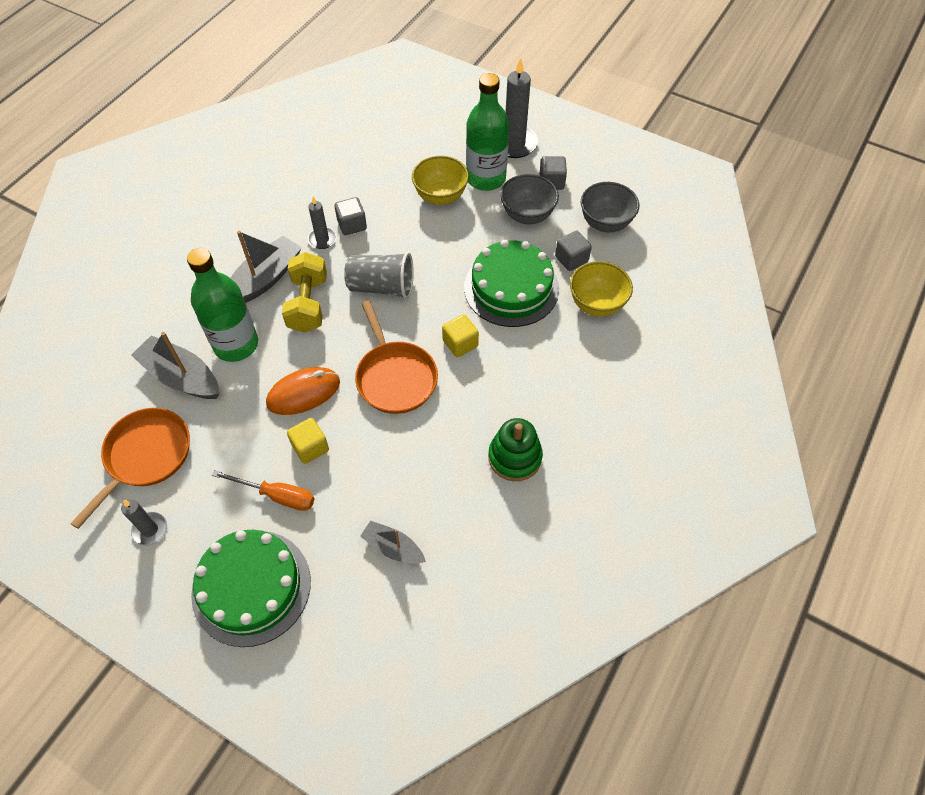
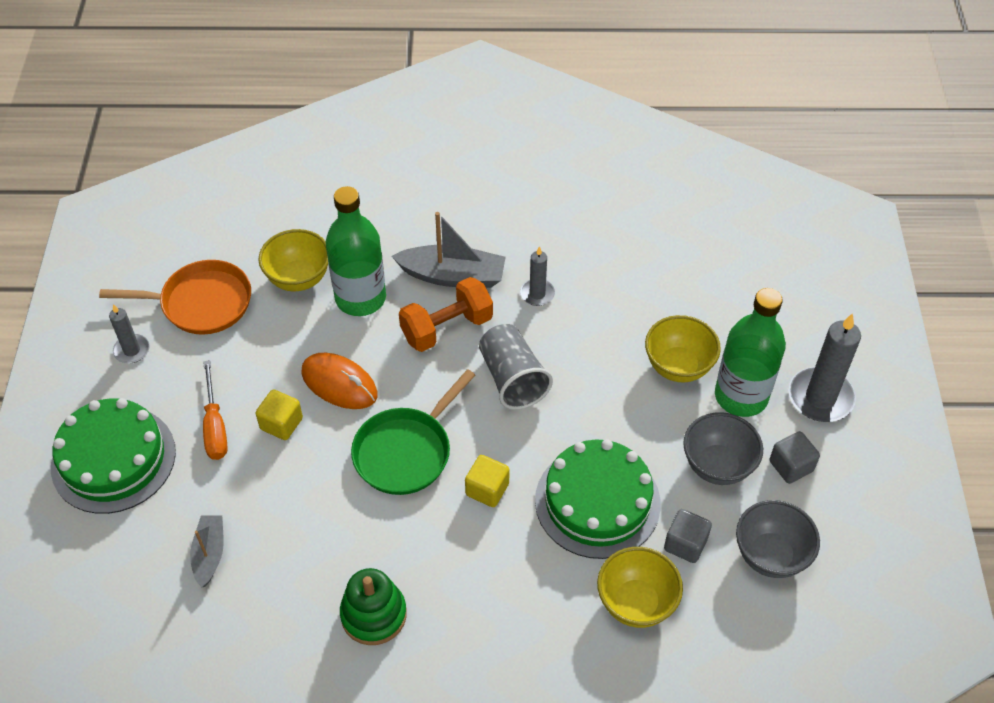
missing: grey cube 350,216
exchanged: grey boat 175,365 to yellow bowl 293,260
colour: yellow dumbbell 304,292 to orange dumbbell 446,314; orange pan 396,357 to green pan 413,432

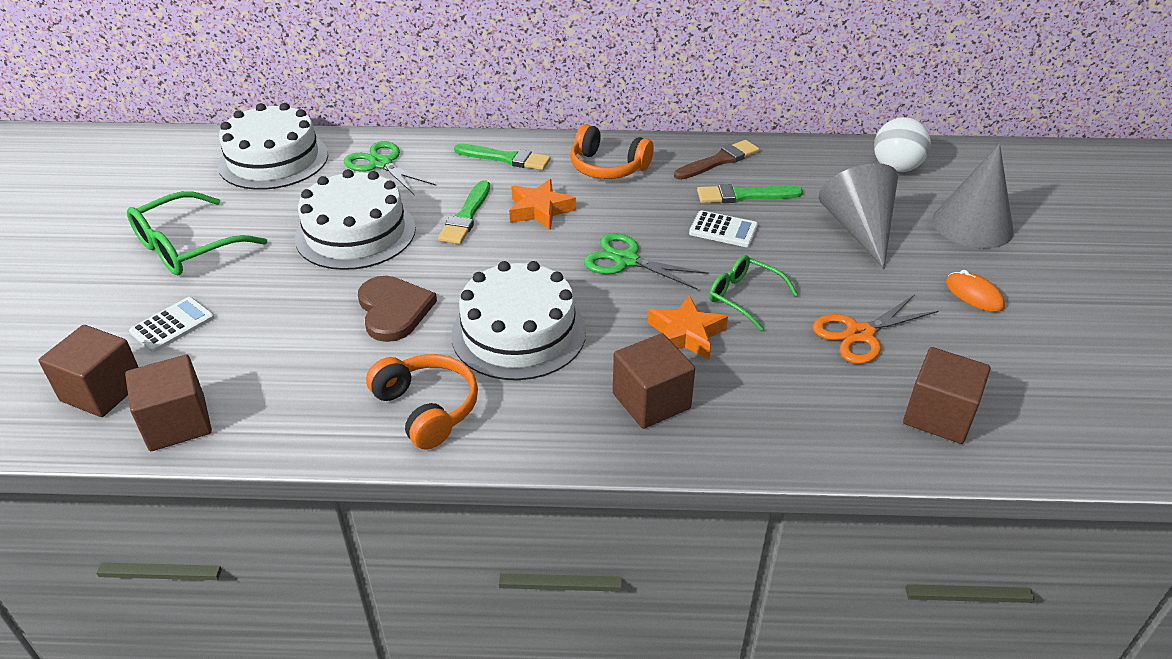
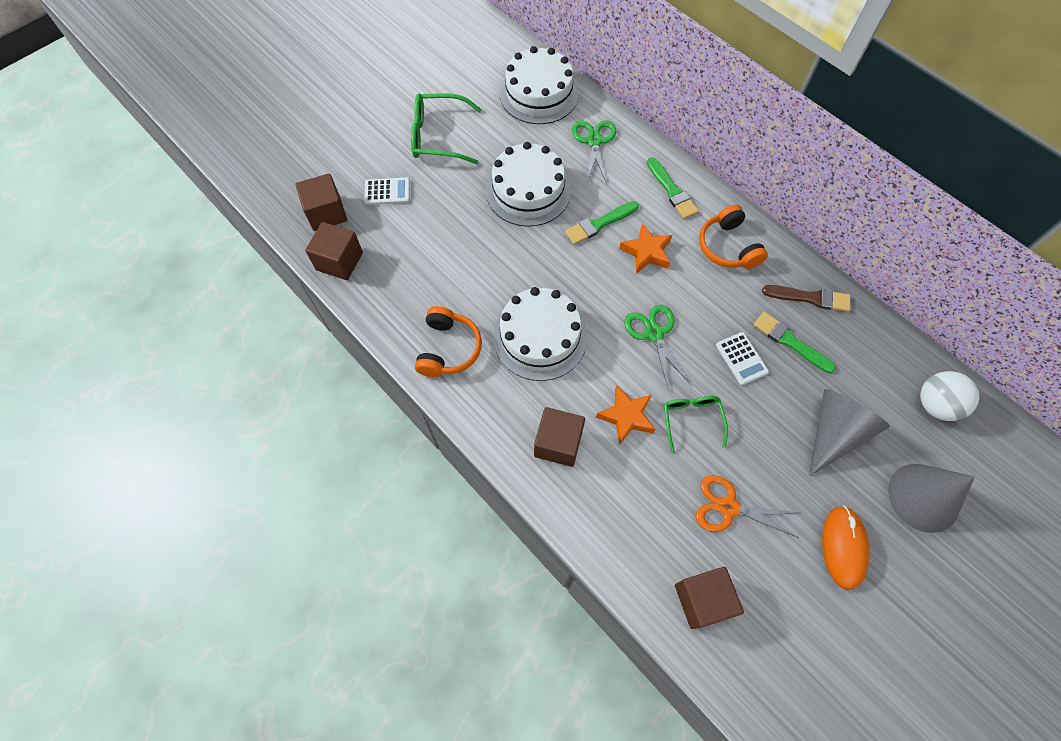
missing: brown heart 397,309
size: orange mouse 975,291 = 846,547 x1.52

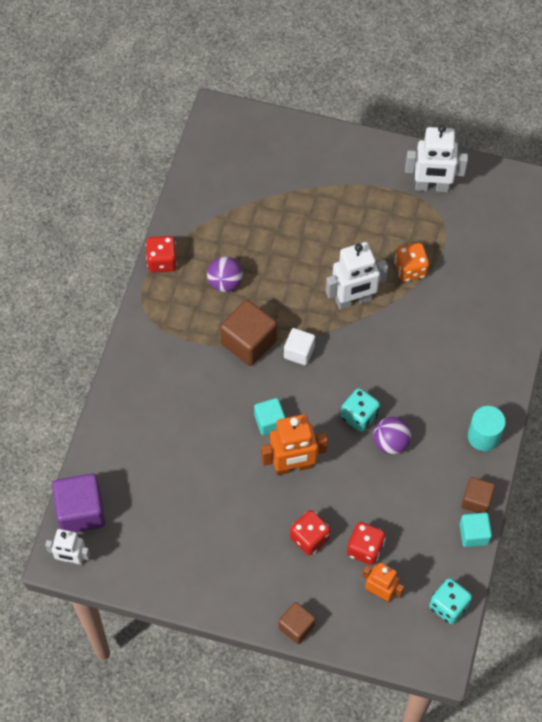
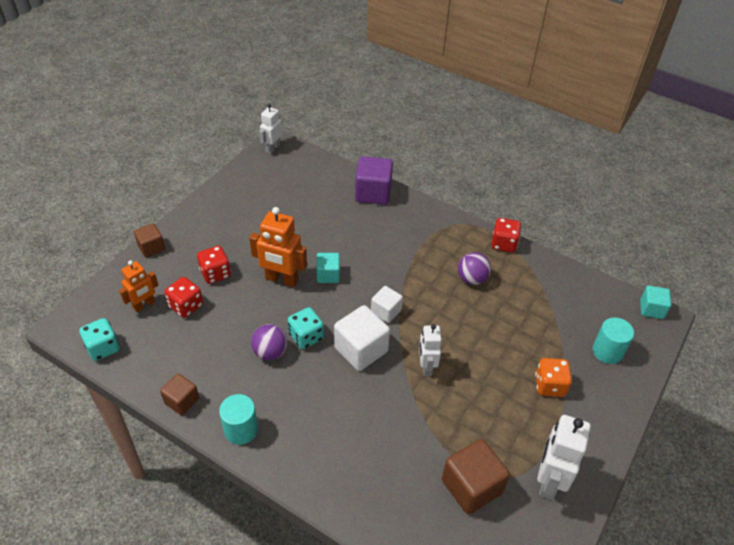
appeared: white cube 362,338; turquoise cylinder 613,340
relocated: orange dice 411,262 to 553,377; brown cube 248,333 to 476,477; purple cube 78,503 to 374,180; turquoise cube 475,529 to 655,302
spun: orange robot 294,444 = 278,247 75 degrees counterclockwise
size: white robot 357,276 = 430,350 x0.64

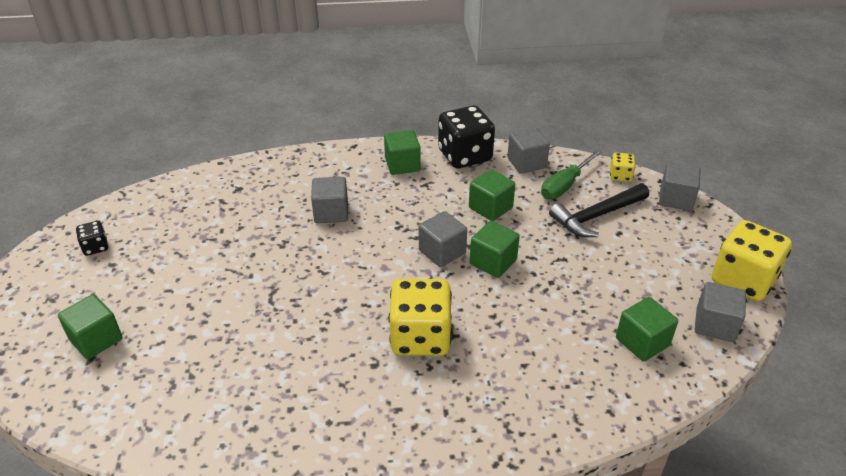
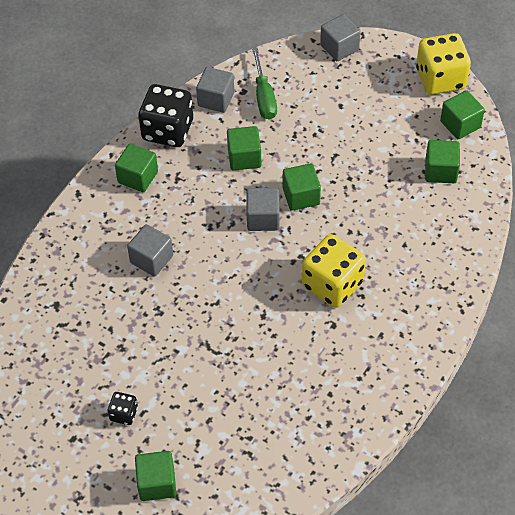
missing: yellow dice 623,167; black hammer 599,210
relocated: black dice 92,238 to 123,408
colour: grey cube 720,312 to green cube 462,114

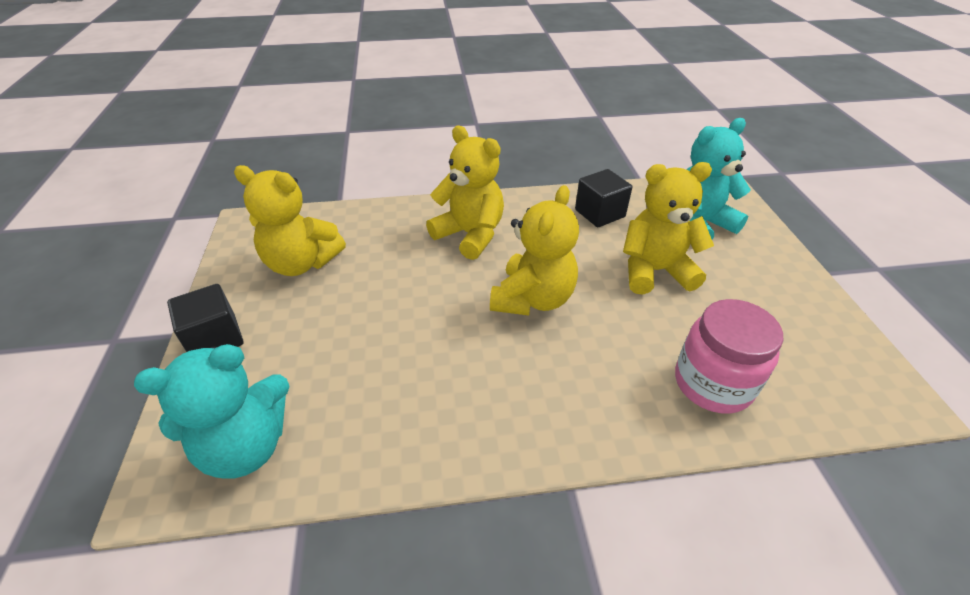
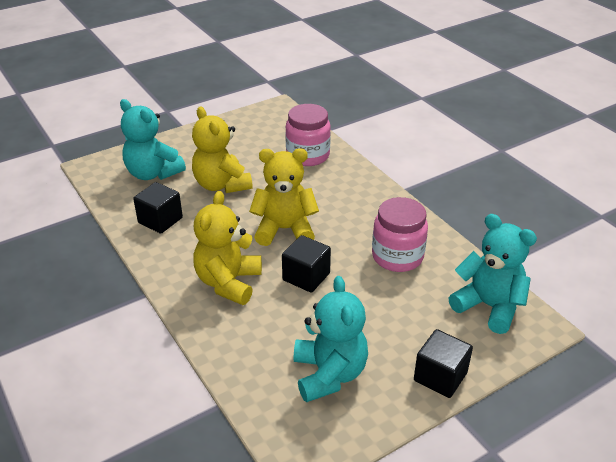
appeared: pink jar 400,234; black cube 306,264
colour: yellow teddy bear 290,220 to turquoise teddy bear 331,339

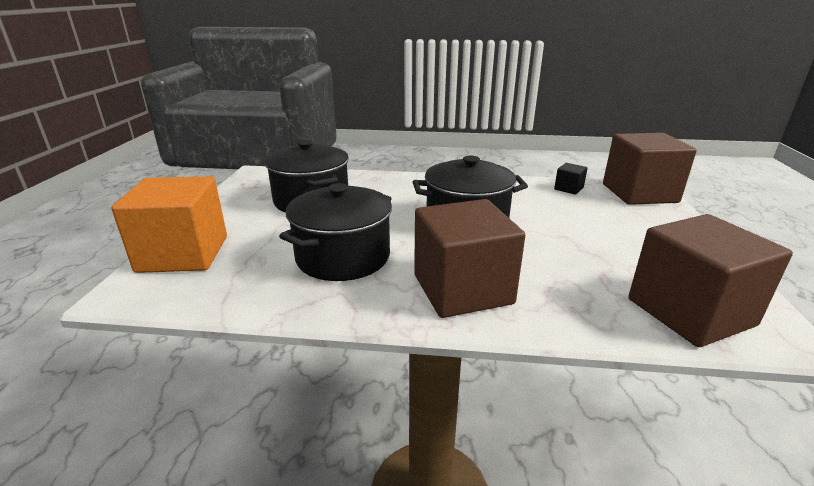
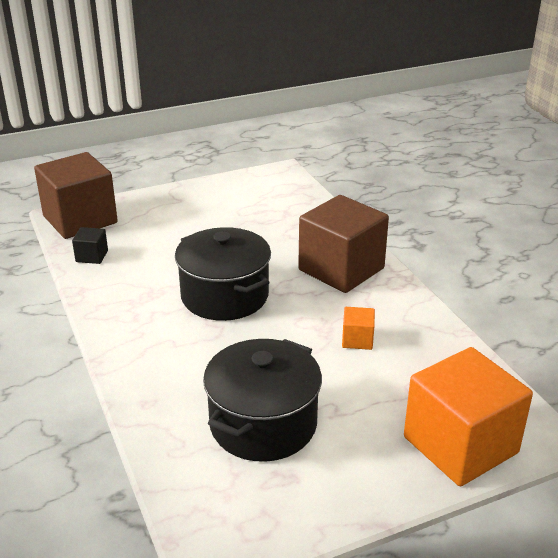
missing: brown cube 710,280
exchanged: black pot 335,232 to orange cube 358,328

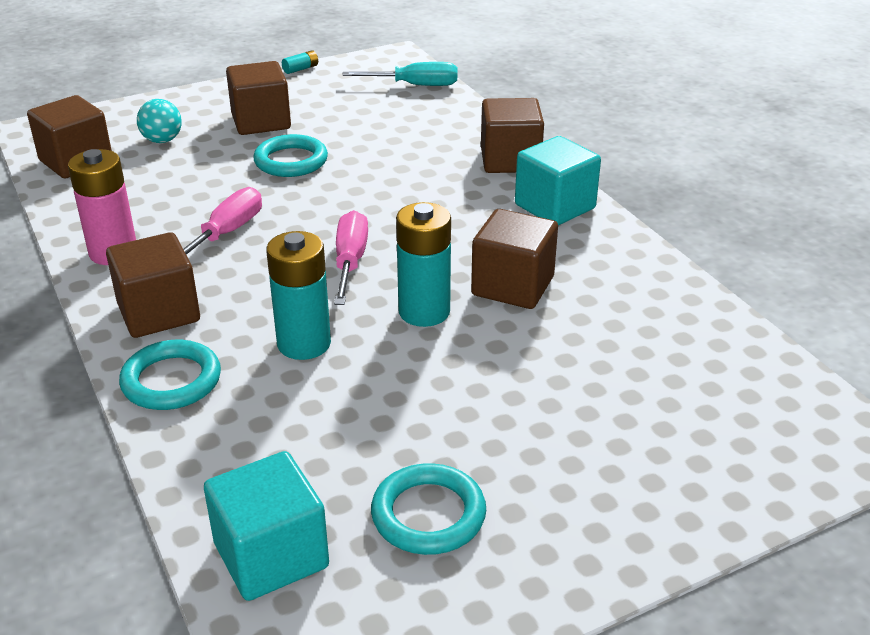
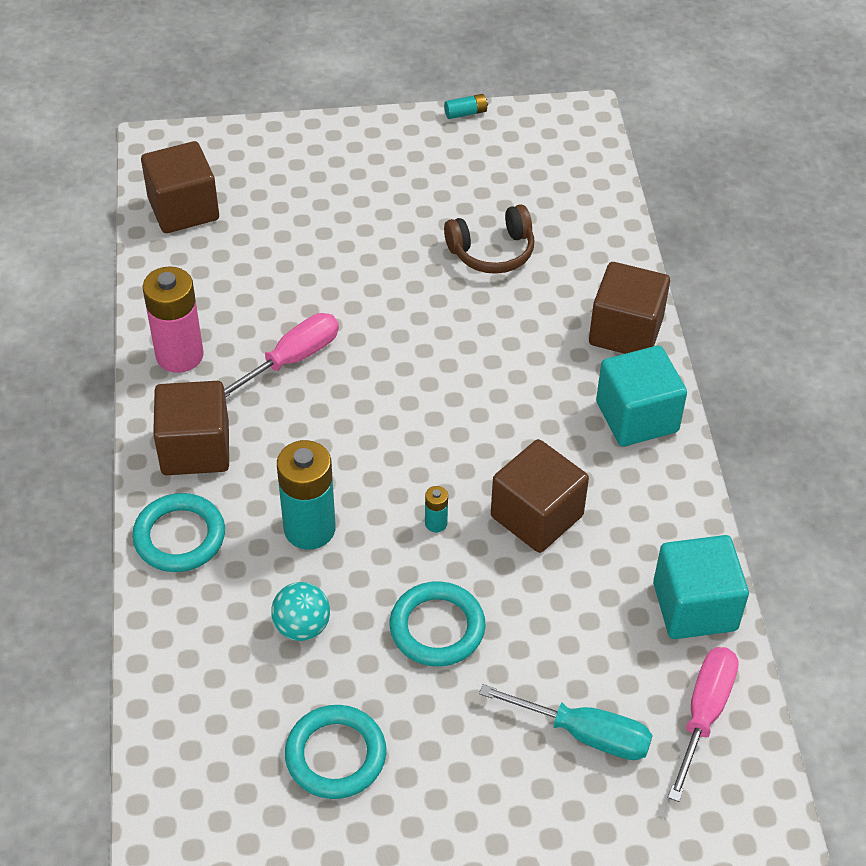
missing: brown cube 258,98
appeared: brown headphones 489,239
relocated: turquoise screwdriver 399,74 to 566,722; turquoise ball 159,121 to 300,611; turquoise ring 290,155 to 438,624; pink screwdriver 351,257 to 703,724; turquoise cube 266,526 to 701,587
size: turquoise battery 423,264 = 436,509 x0.44

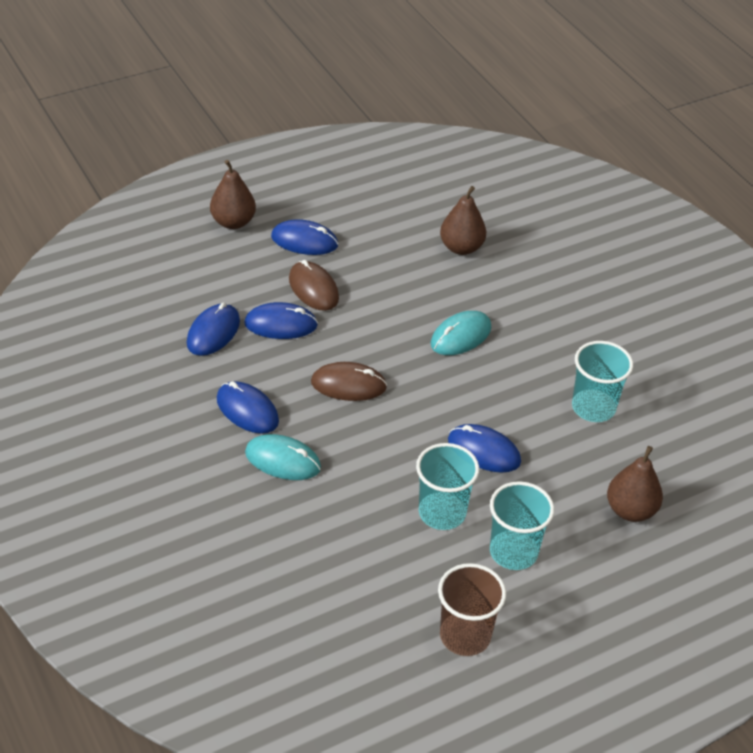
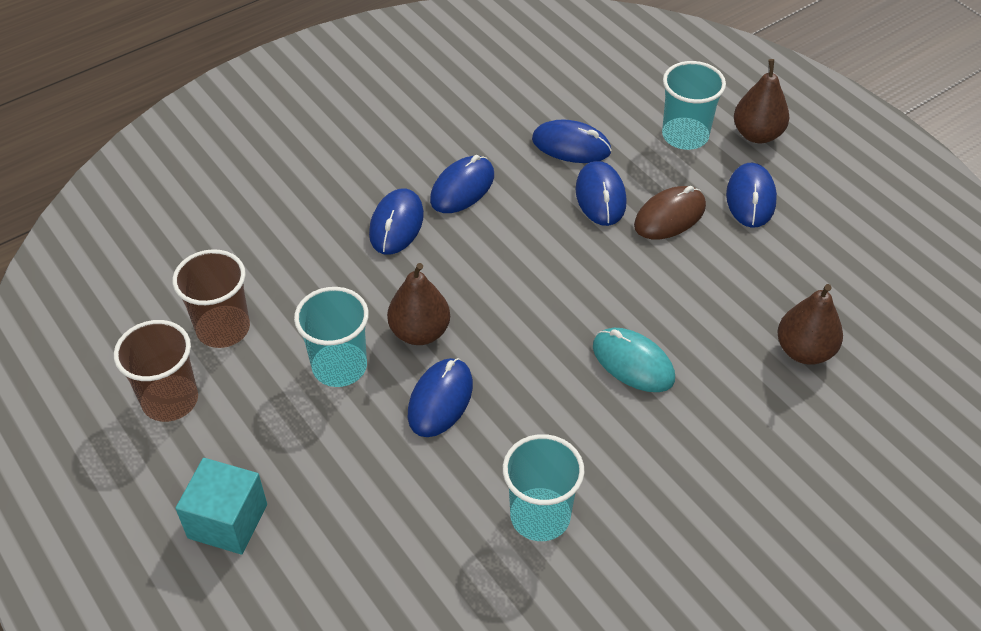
missing: brown mouse 349,381
appeared: brown cup 211,298; turquoise cube 221,506
relocated: brown pear 635,484 to 418,304; turquoise cup 522,525 to 694,105
colour: turquoise mouse 283,457 to blue mouse 396,221

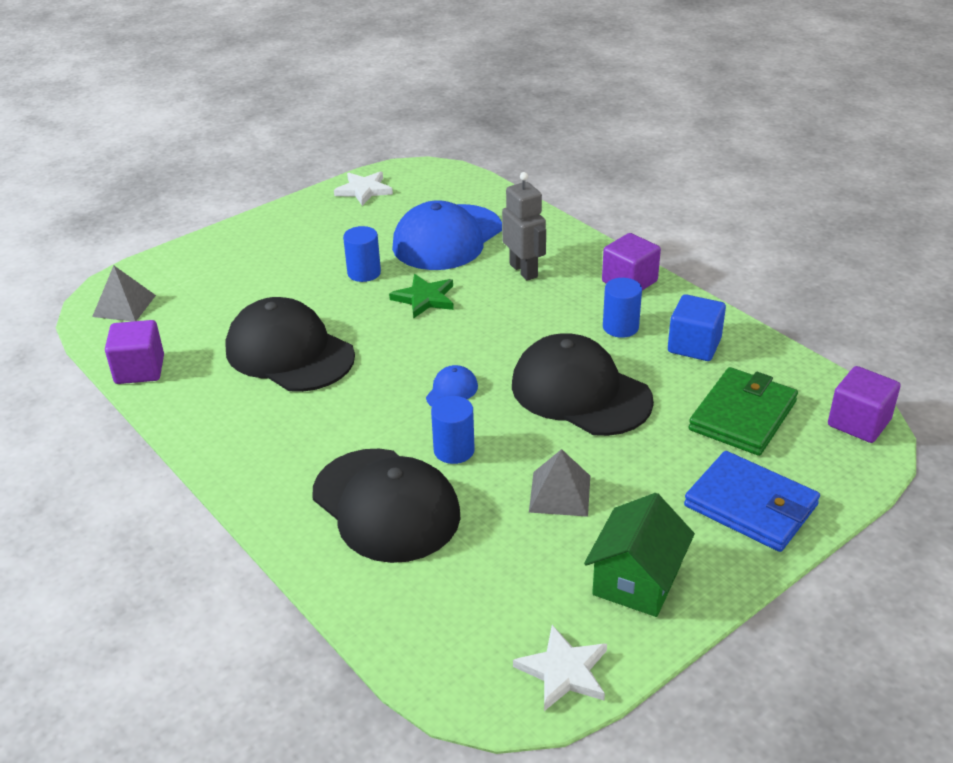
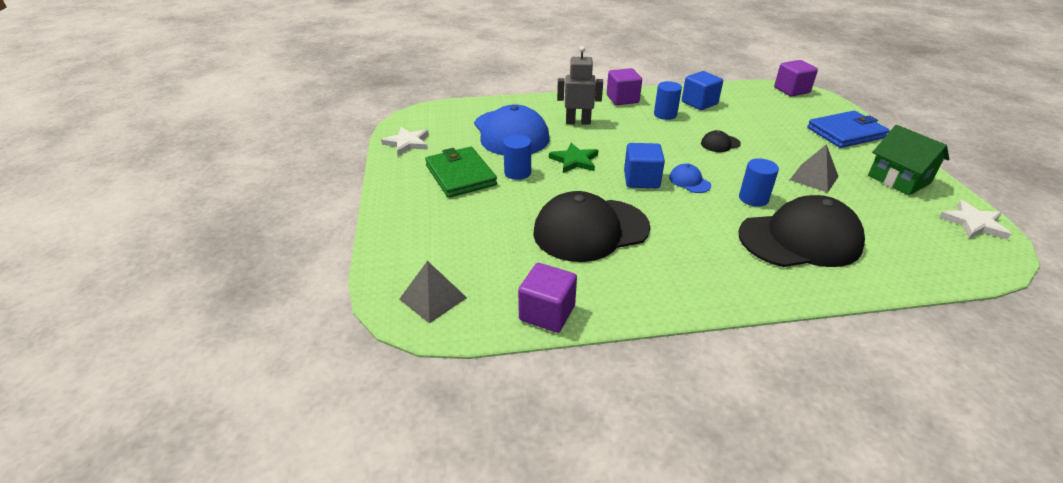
appeared: blue cube 644,165
relocated: green wallet 743,411 to 461,172
size: black cap 583,384 = 721,141 x0.42

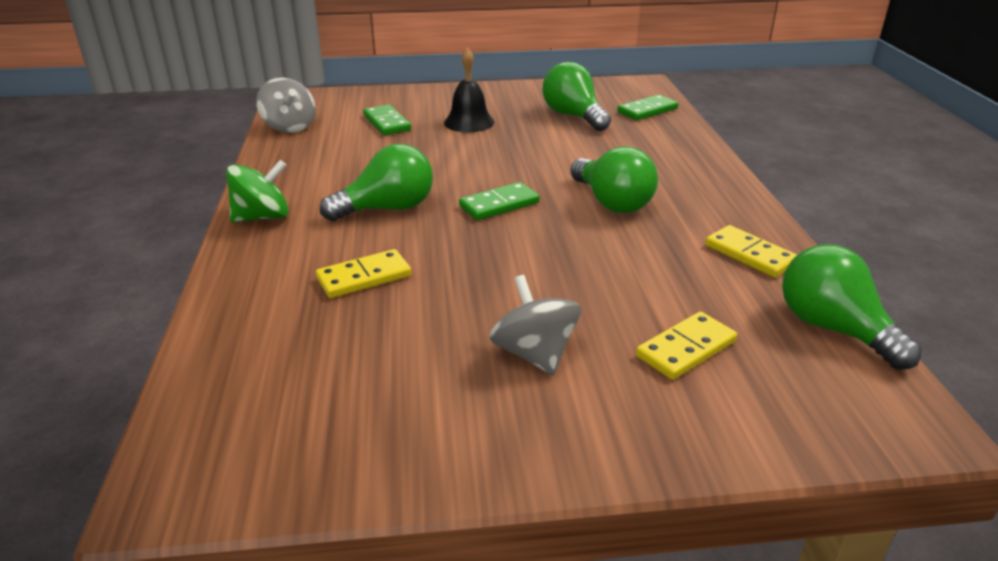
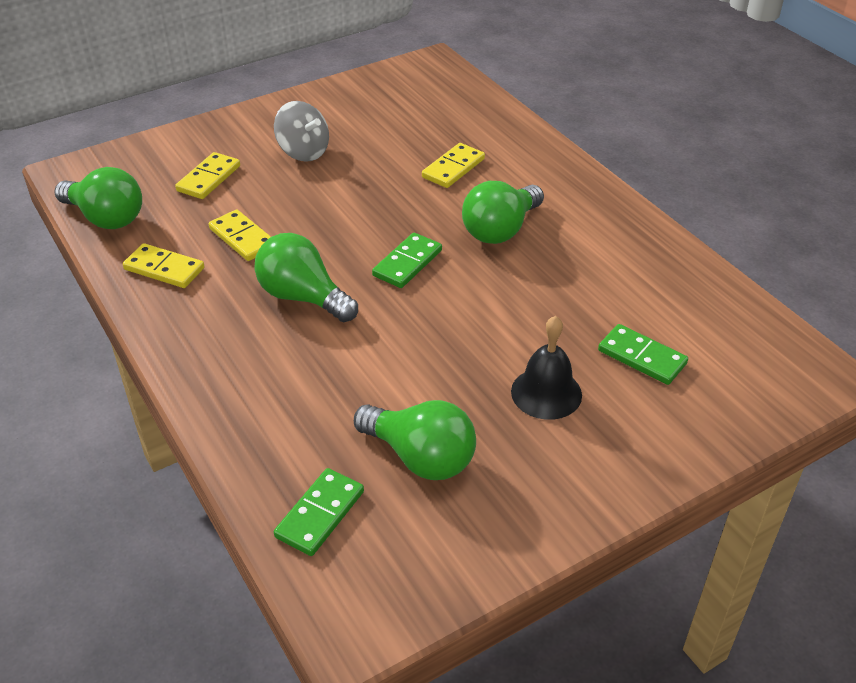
missing: grey spinning top 286,105; green spinning top 257,191
appeared: yellow domino 240,235

